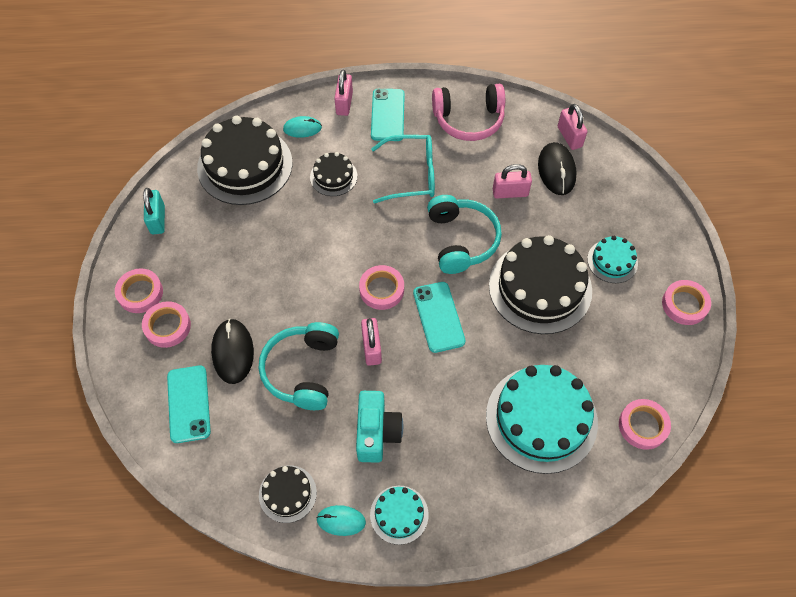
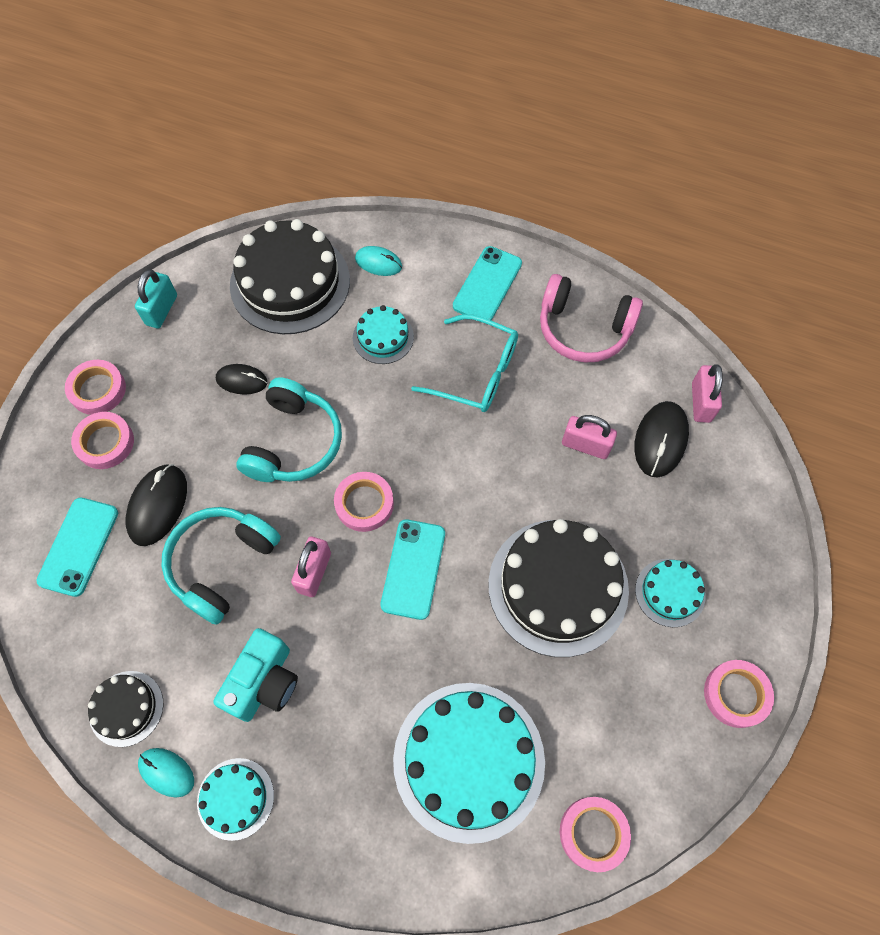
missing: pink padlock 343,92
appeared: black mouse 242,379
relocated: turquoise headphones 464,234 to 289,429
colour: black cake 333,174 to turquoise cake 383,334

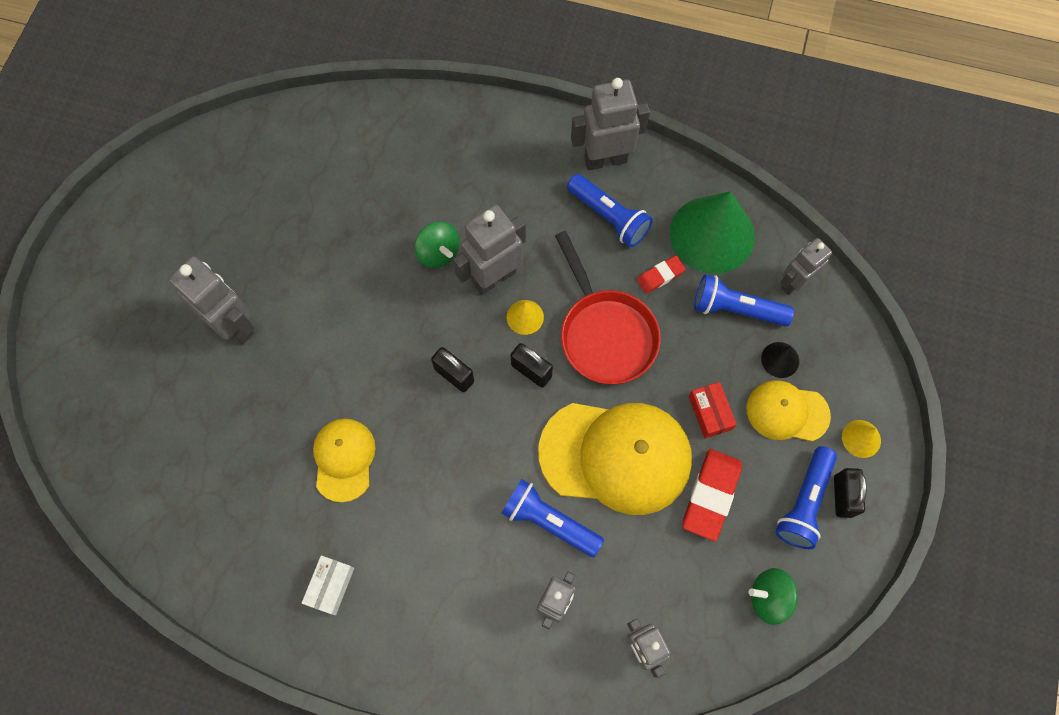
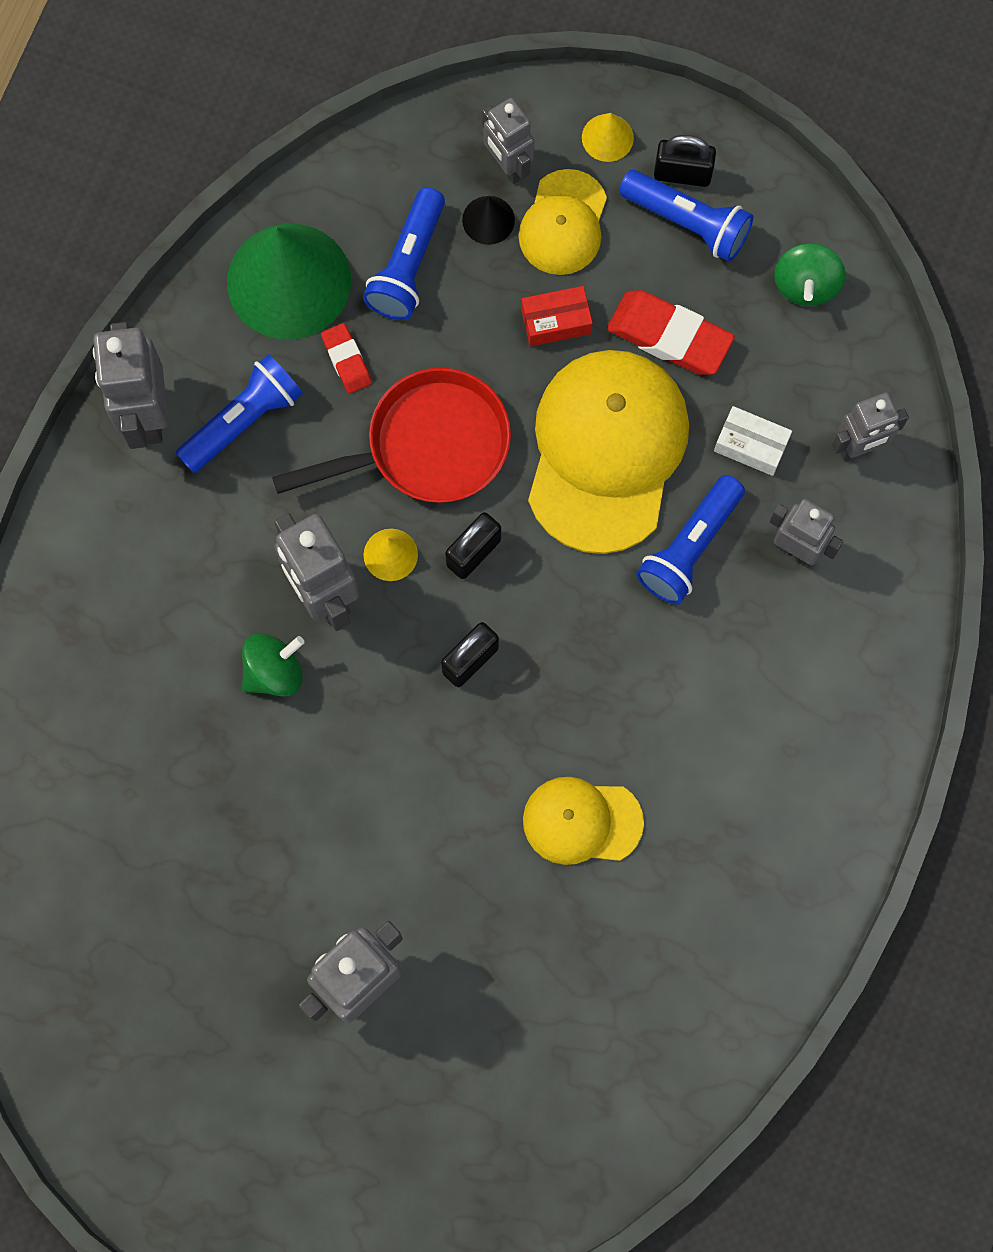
relocated: grey robot 806,266 to 508,141; white box 328,585 to 753,441

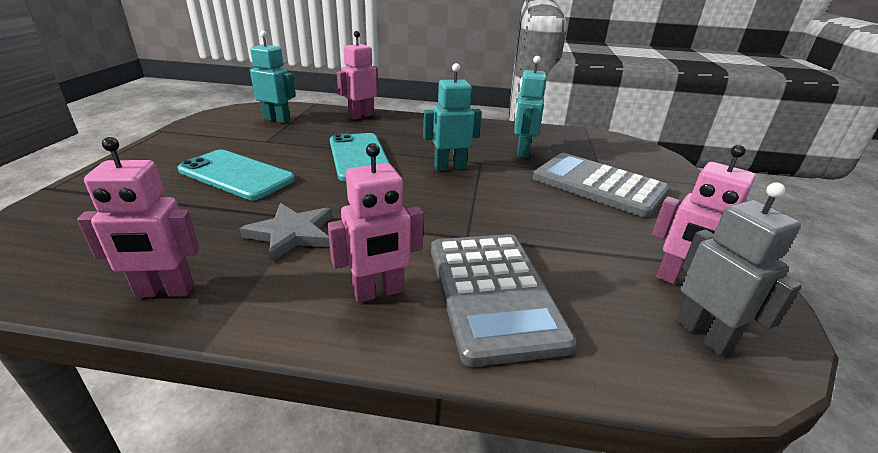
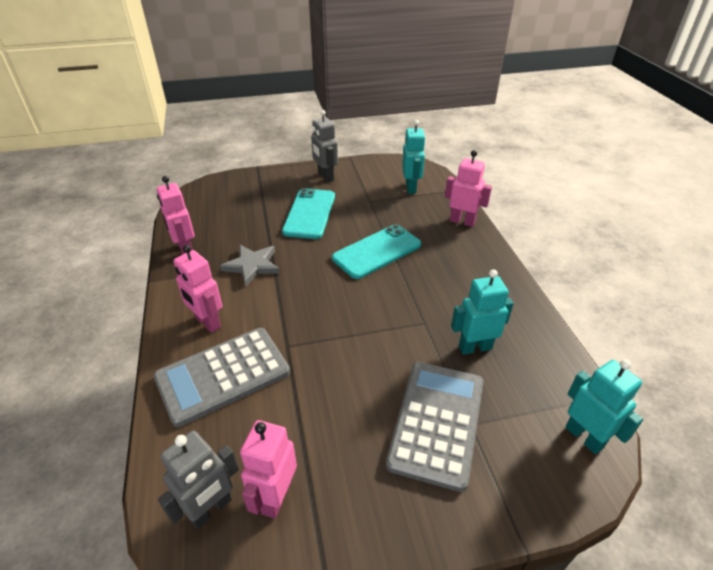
appeared: grey robot 324,146
relocated: turquoise robot 452,116 to 604,406

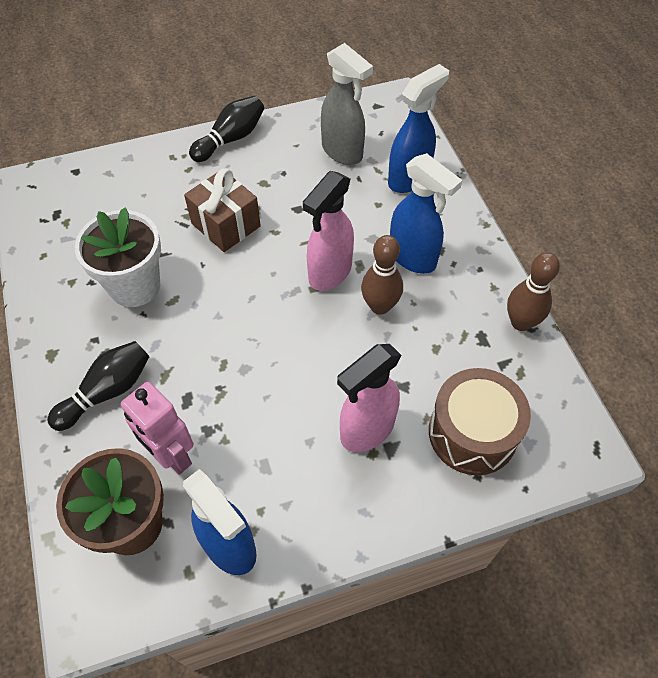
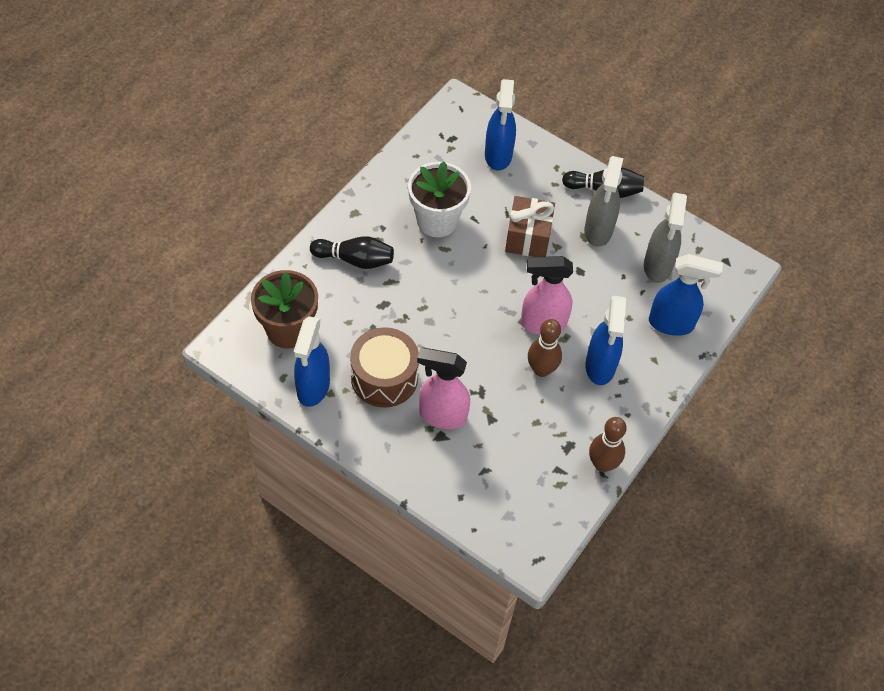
missing: pink robot 157,428
appeared: blue spray bottle 500,124; grey spray bottle 603,201
relocated: brown drum 480,421 to 384,367

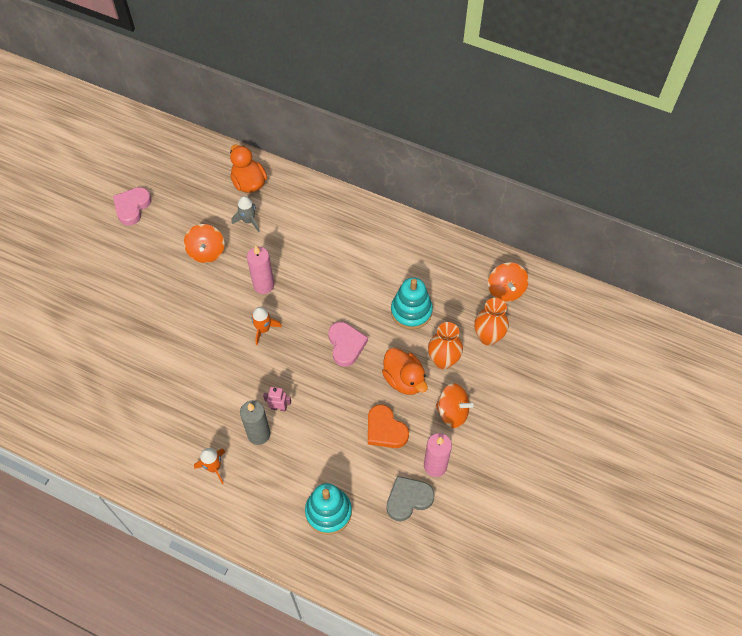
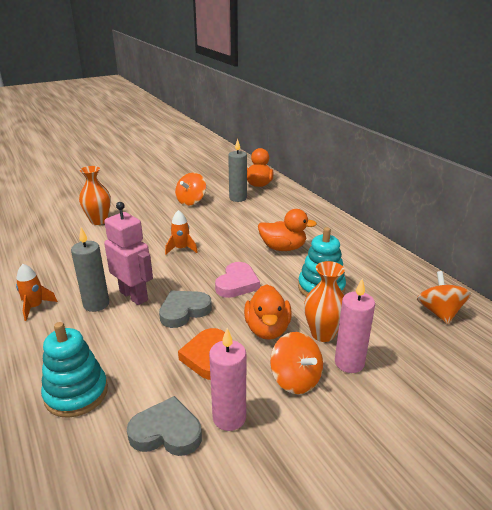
missing: pink heart 132,206
appeared: orange duck 287,230; grey heart 185,309
relocated: pink candle 260,270 to 355,325; orange vase 491,322 to 95,195
exchanged: grey rocket 246,214 to grey candle 237,170
spun: orange spinning top 508,282 = 444,297 150 degrees clockwise
size: pink robot 277,399 = 128,253 x2.00

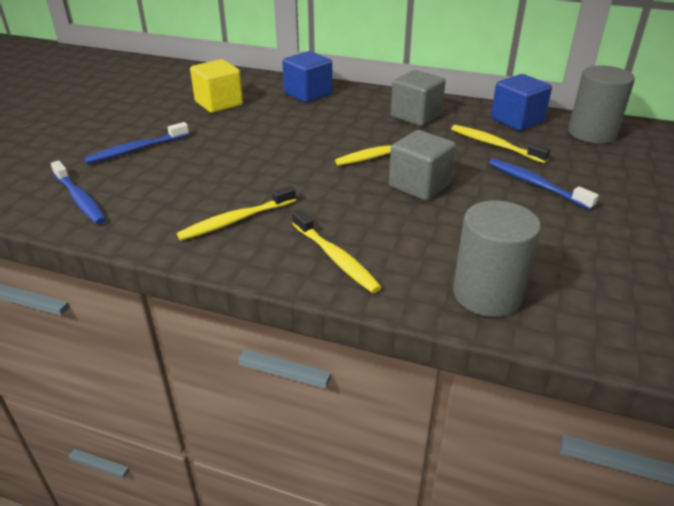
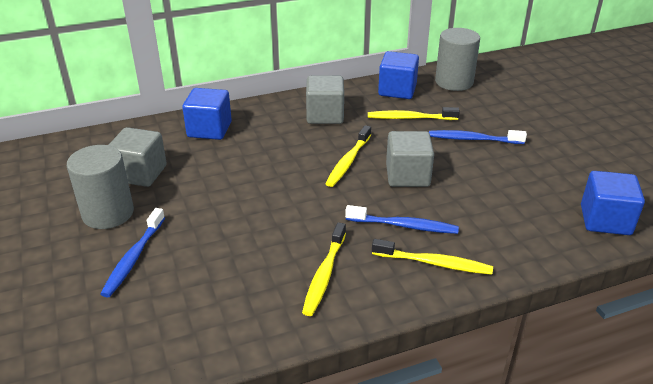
appeared: blue cube 613,203
relocated: blue toothbrush 78,192 to 402,219; grey cylinder 497,258 to 100,187
colour: yellow cube 216,86 to grey cube 138,157

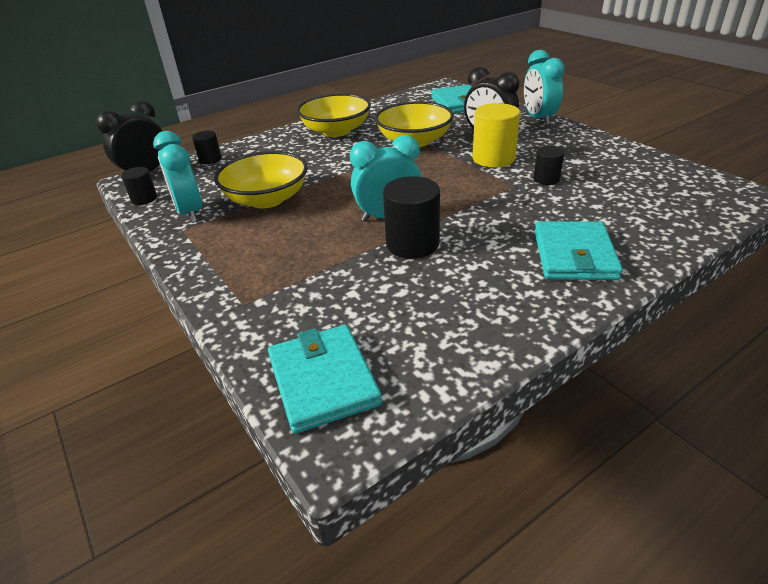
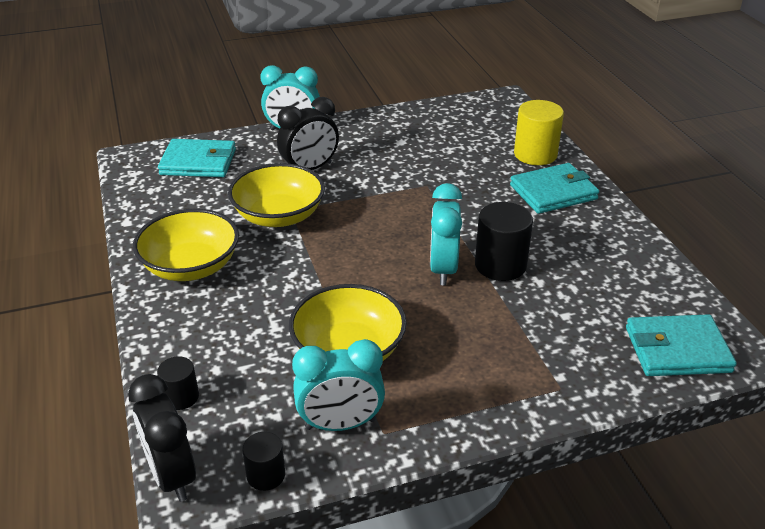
missing: black cylinder 548,165
relocated: yellow cylinder 496,135 to 539,132
spun: turquoise wallet 578,250 = 554,188 45 degrees counterclockwise

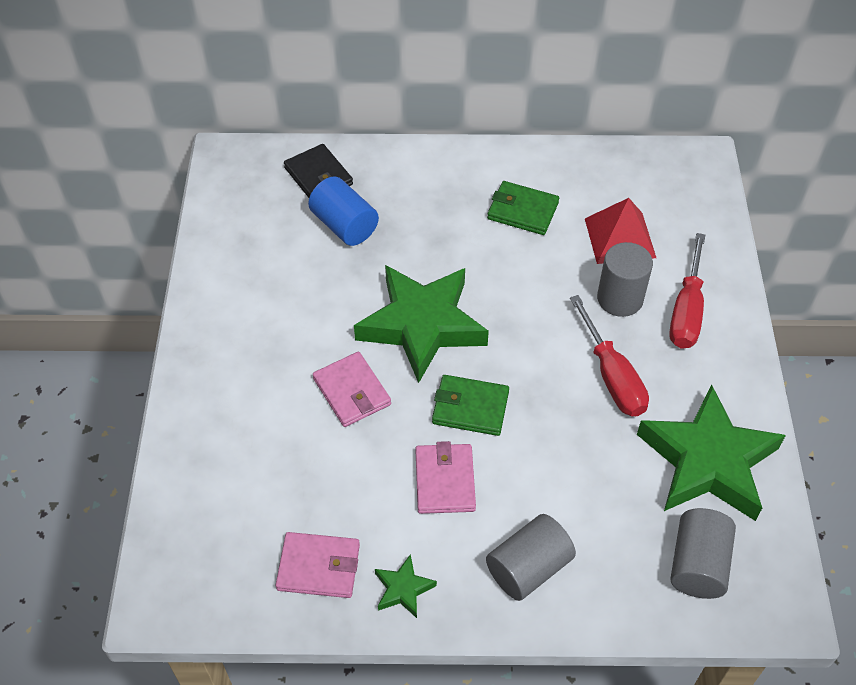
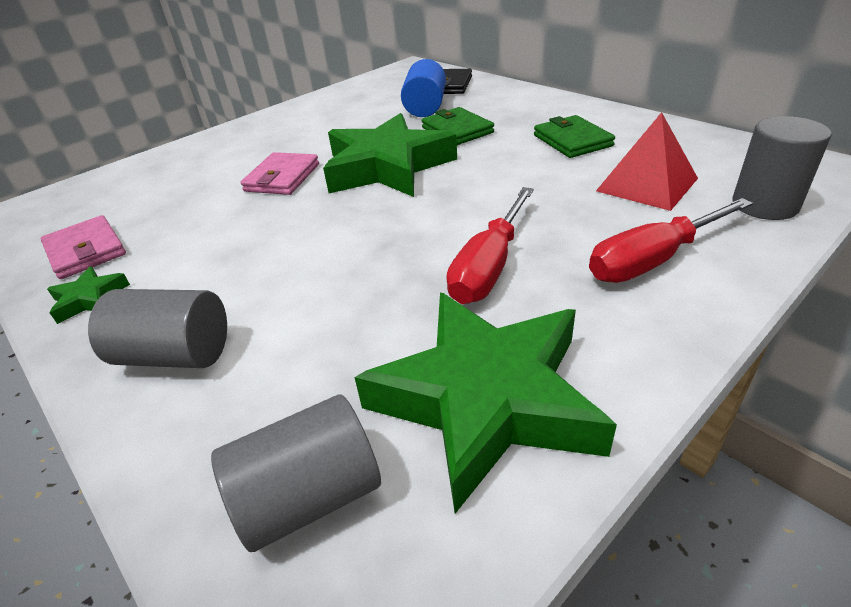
missing: pink wallet 445,477
relocated: grey cylinder 625,279 to 782,168; green wallet 470,405 to 458,126

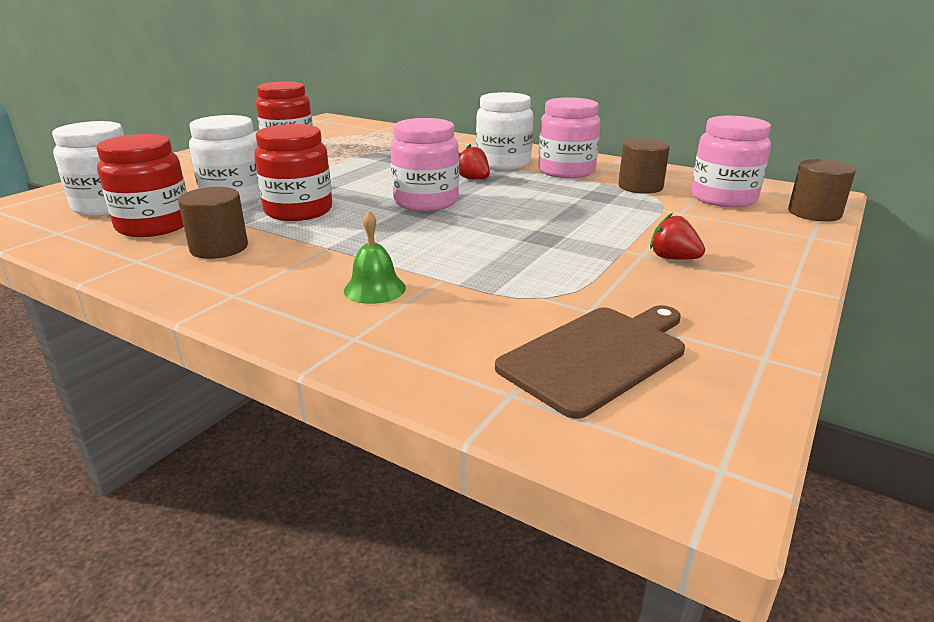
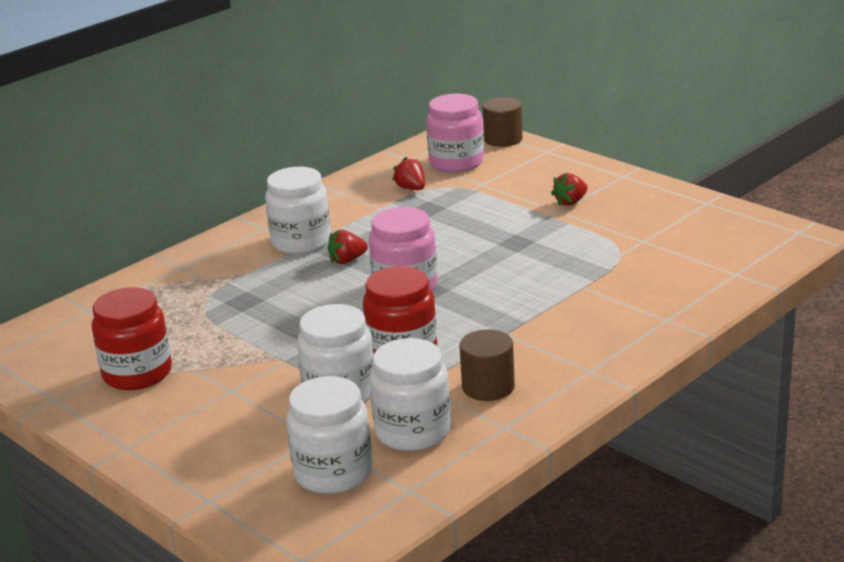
missing: pink jar 569,137; green bell 375,257; brown cutting board 590,362
exchanged: brown cylinder 644,166 to red strawberry 408,173
colour: red jar 141,185 to white jar 410,394

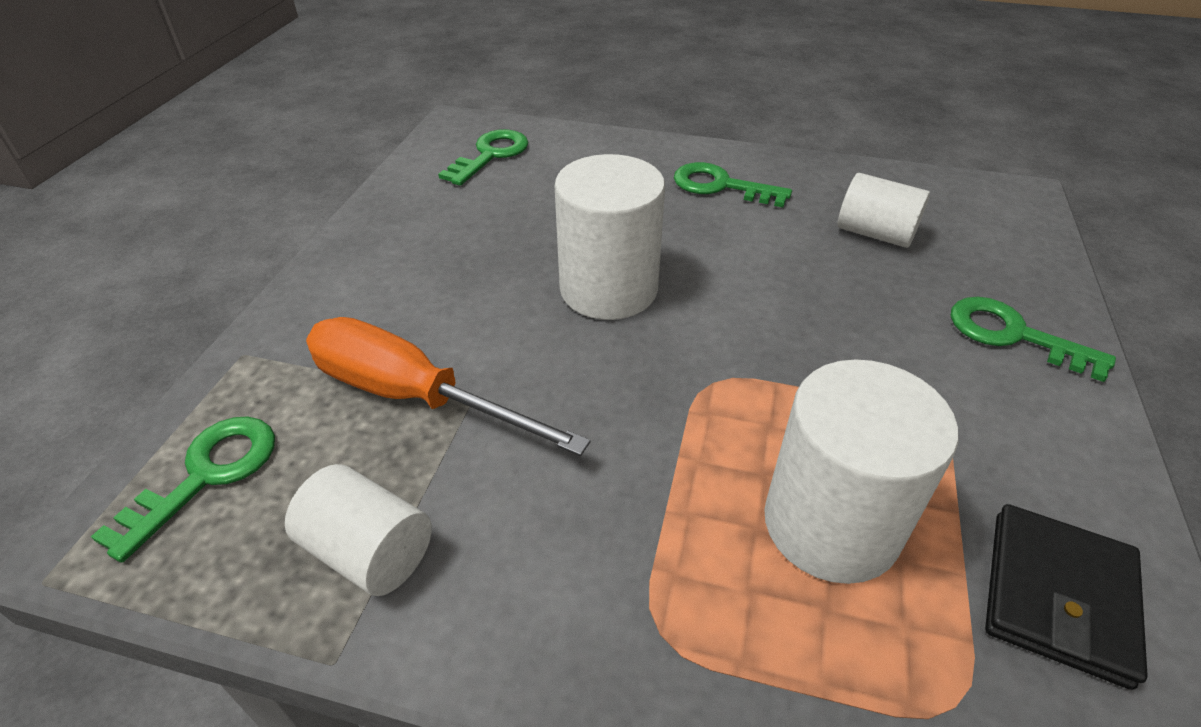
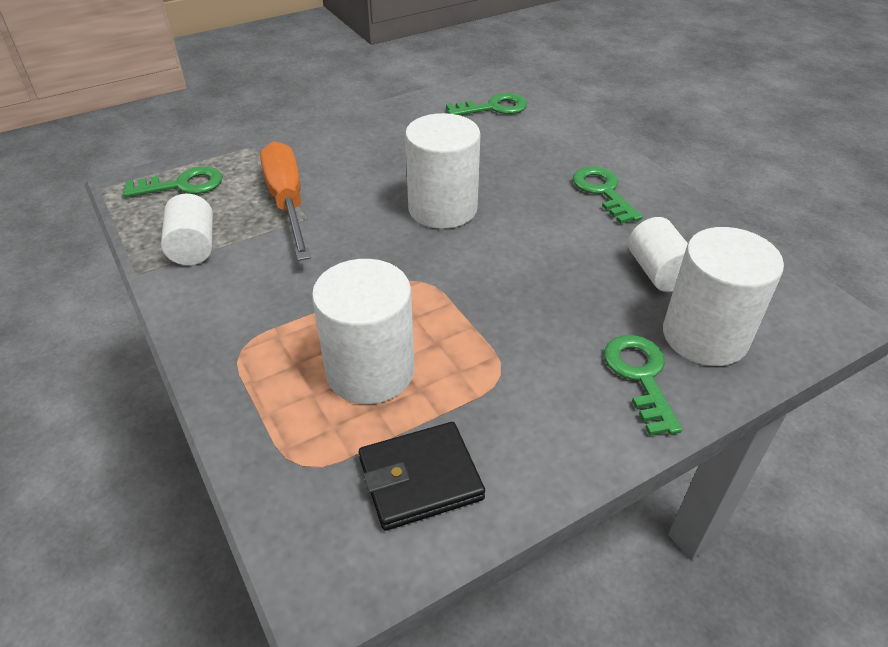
appeared: white cylinder 723,296

